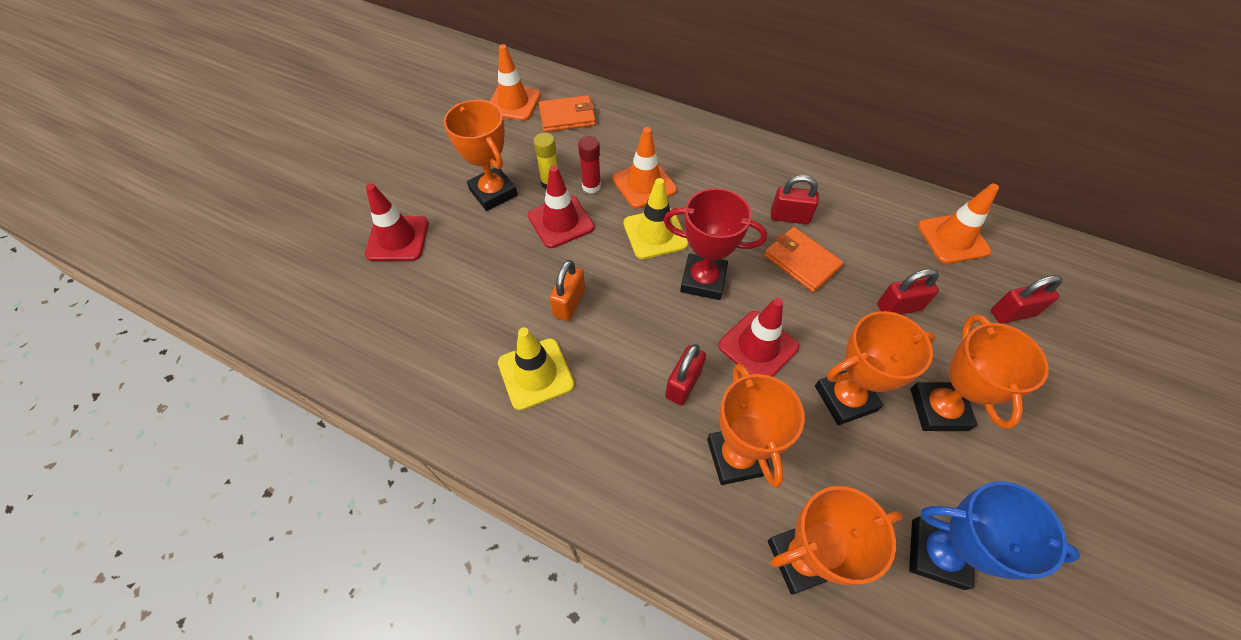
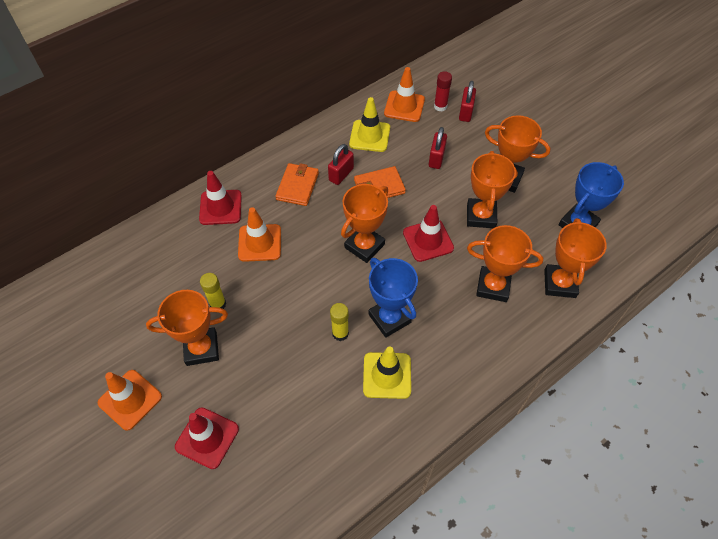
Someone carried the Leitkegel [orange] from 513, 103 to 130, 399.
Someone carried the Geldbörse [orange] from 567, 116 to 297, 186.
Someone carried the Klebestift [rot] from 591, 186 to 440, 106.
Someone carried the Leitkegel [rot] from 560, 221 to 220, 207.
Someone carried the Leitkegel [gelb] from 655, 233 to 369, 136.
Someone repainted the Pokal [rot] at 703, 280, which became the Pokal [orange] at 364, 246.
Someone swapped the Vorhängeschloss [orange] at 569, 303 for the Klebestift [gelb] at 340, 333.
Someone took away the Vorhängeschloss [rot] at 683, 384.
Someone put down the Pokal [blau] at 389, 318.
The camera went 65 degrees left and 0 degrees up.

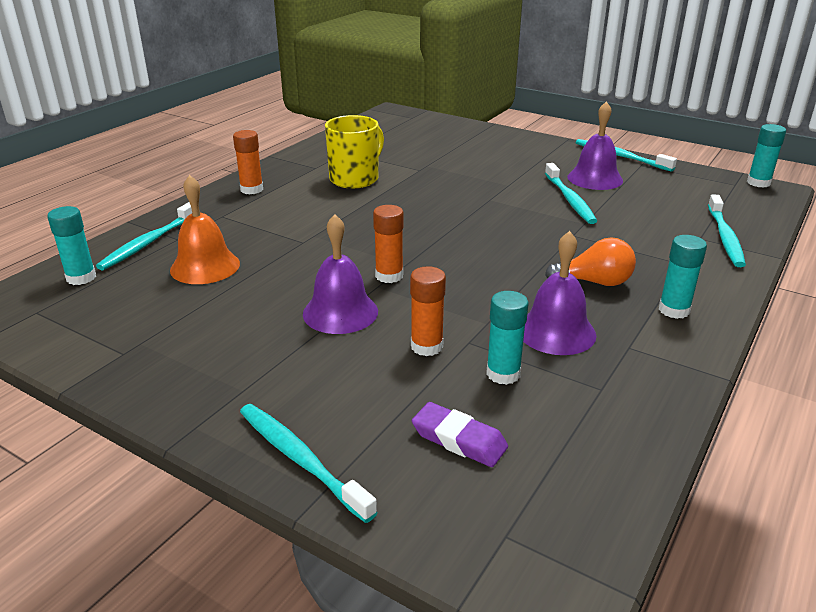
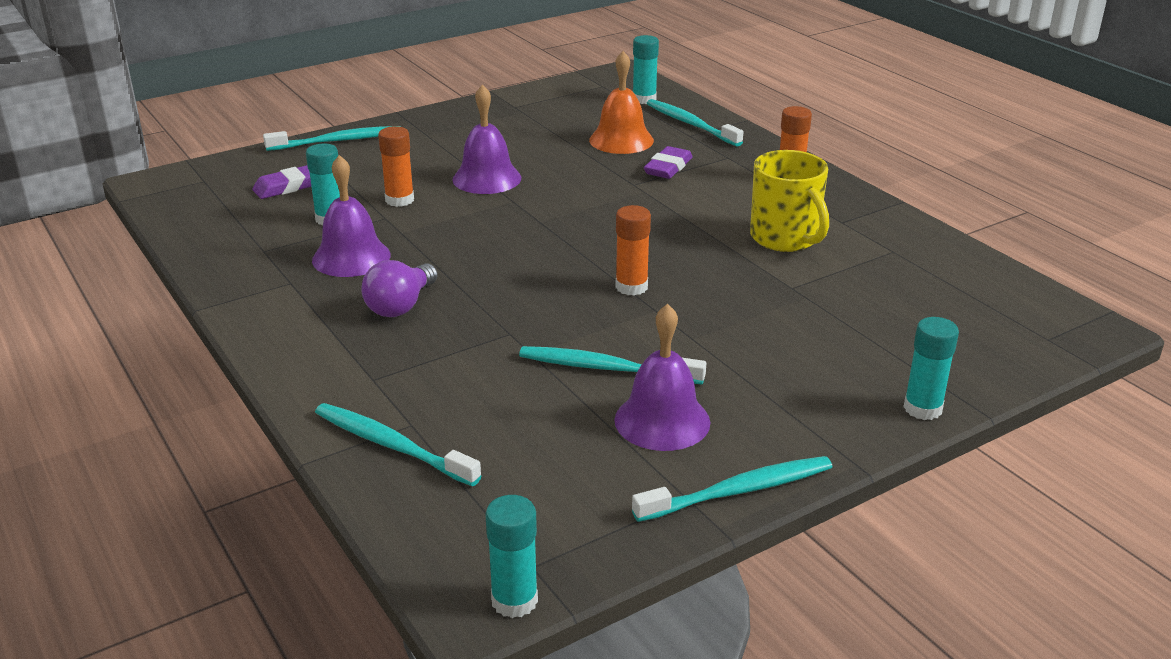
Someone carried the Klebestift [orange] from 389, 276 to 631, 287.
Someone carried the Klebestift [türkis] from 674, 310 to 922, 408.
Someone repainted the Glühbirne [orange] at 594, 282, which became the Glühbirne [lila] at 401, 306.
Someone put down the Radiergummi [lila] at 668, 167.
The camera went 115 degrees right and 0 degrees up.

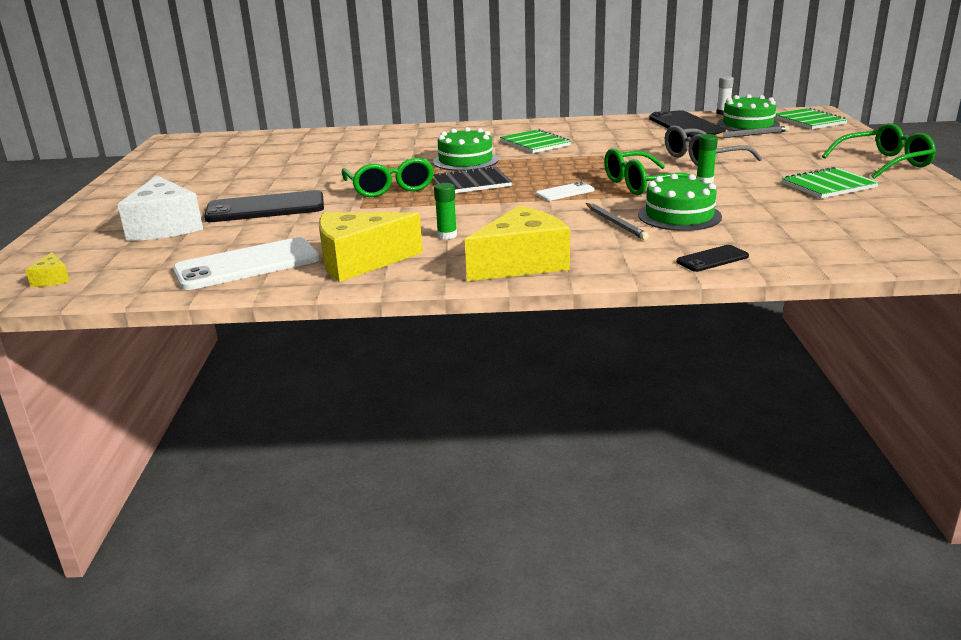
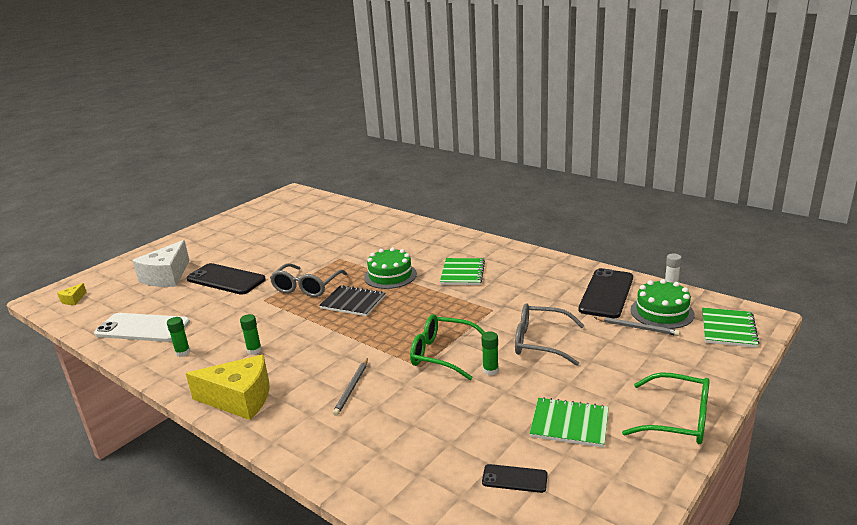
Someone repainted the Brille [grün] at 390, 188, which became the Brille [grau] at 307, 287.
Someone took away the Kuchen [grün] at 679, 216.
Someone took away the Handy [weiß] at 565, 192.
Someone swapped the Käse [gelb] at 360, 262 for the Klebestift [grün] at 183, 352.
Someone carried the Handy [schwarz] from 712, 259 to 514, 479.
The camera went 40 degrees right and 0 degrees up.

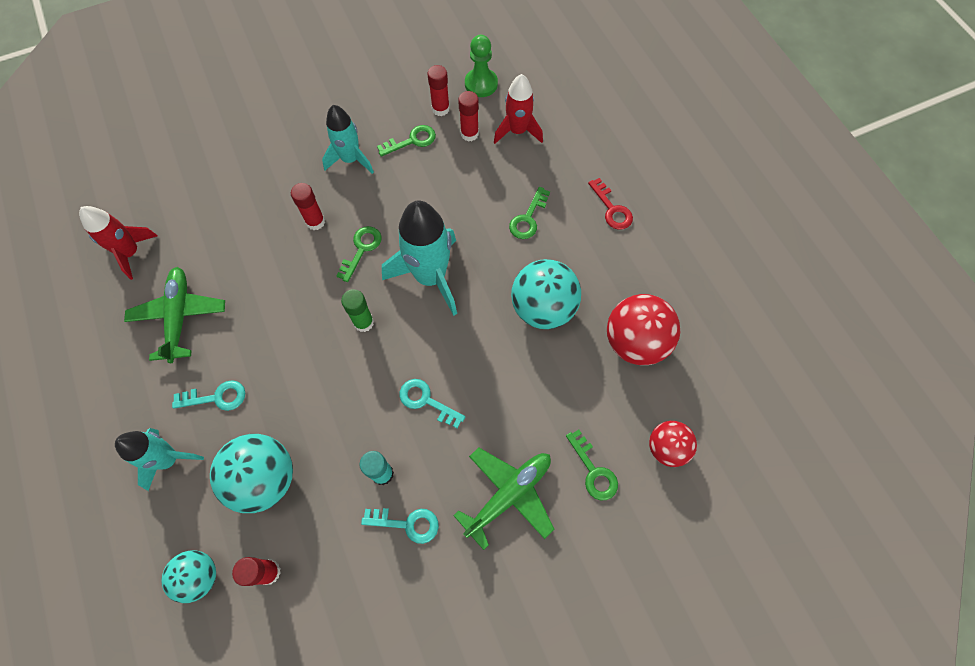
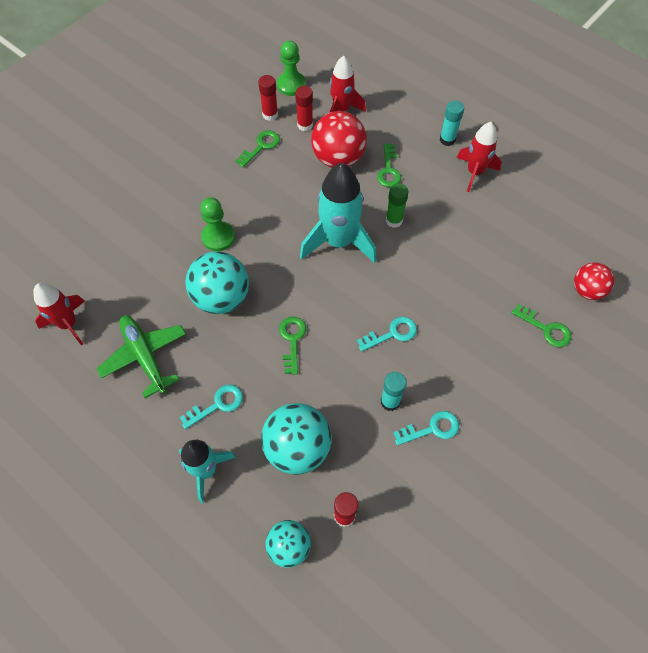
Someone took away the Rakete [türkis] at 350, 159.
Someone swapped the Schlüssel [rot] at 612, 209 for the Klebestift [türkis] at 447, 140.
Someone swapped the Klebestift [rot] at 315, 222 for the Bauer [grün] at 218, 237.
Someone carried the Schlüssel [grün] from 361, 249 to 292, 340.
Someone carried the Ball [türkis] from 543, 308 to 221, 298.
Someone carried the Klebestift [grün] from 363, 322 to 394, 220.
Someone carried the Ball [rot] from 635, 342 to 338, 158.
Someone rotated the Schlüssel [türkis] at 426, 401 by 150 degrees clockwise.
Someone took away the Flugzeug [grün] at 509, 494.
Someone put down the Rakete [rot] at 474, 172.
The camera went 25 degrees left and 5 degrees down.

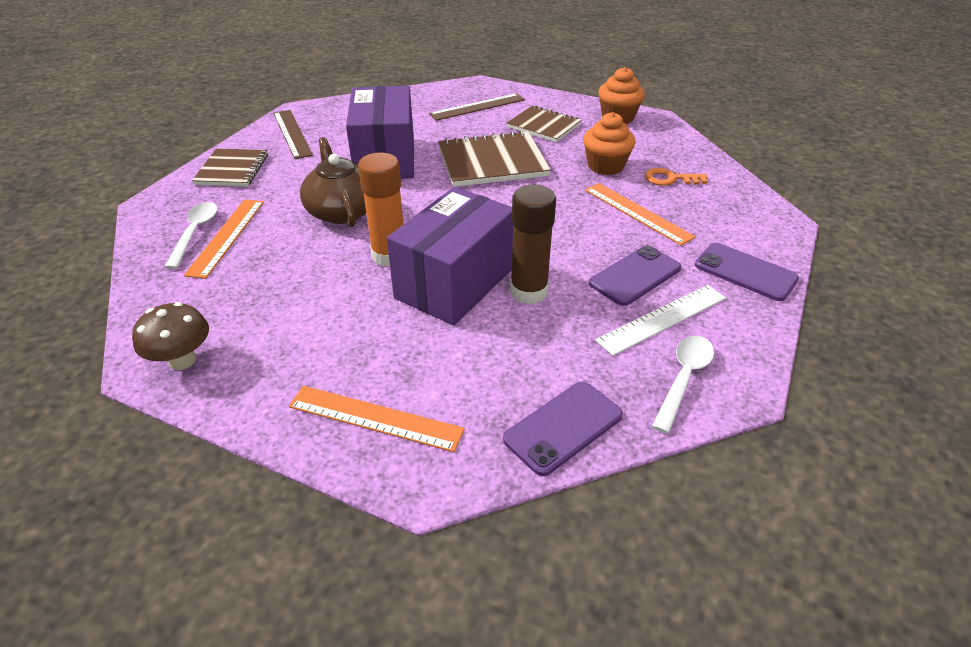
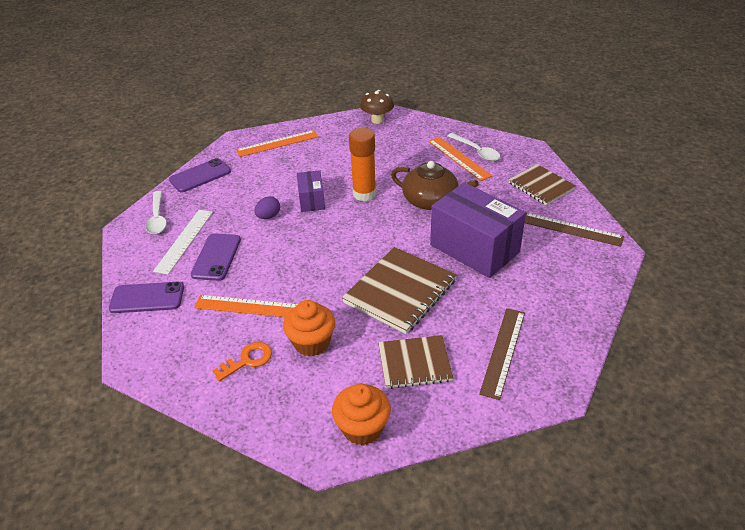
Someone swapped the Klebestift [braun] at 528, 292 for the Ei [lila] at 268, 216.
Someone scaled the Schachtel [lila] at 455, 283 by 0.51.
Someone rotated the Handy [lila] at 563, 427 by 45 degrees clockwise.
The camera went 140 degrees right and 0 degrees up.

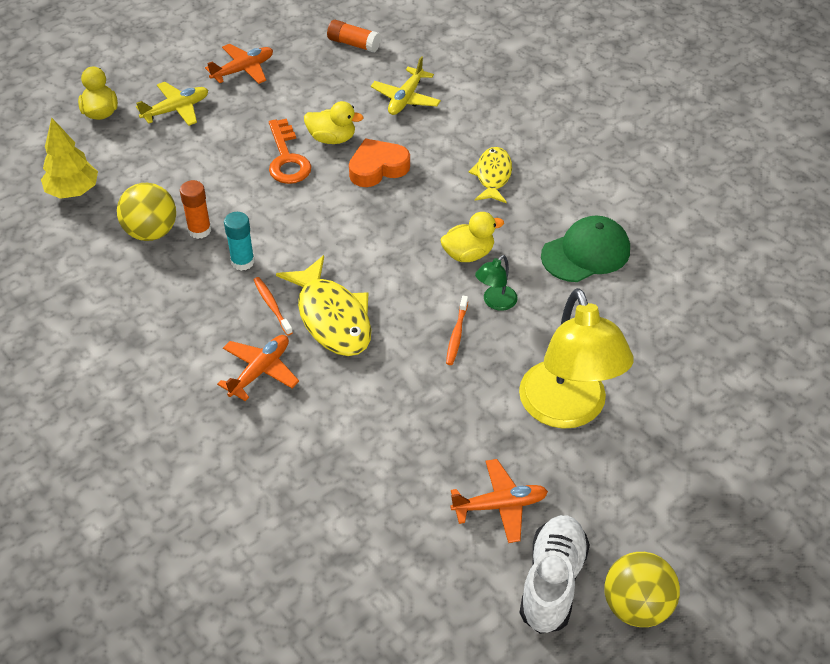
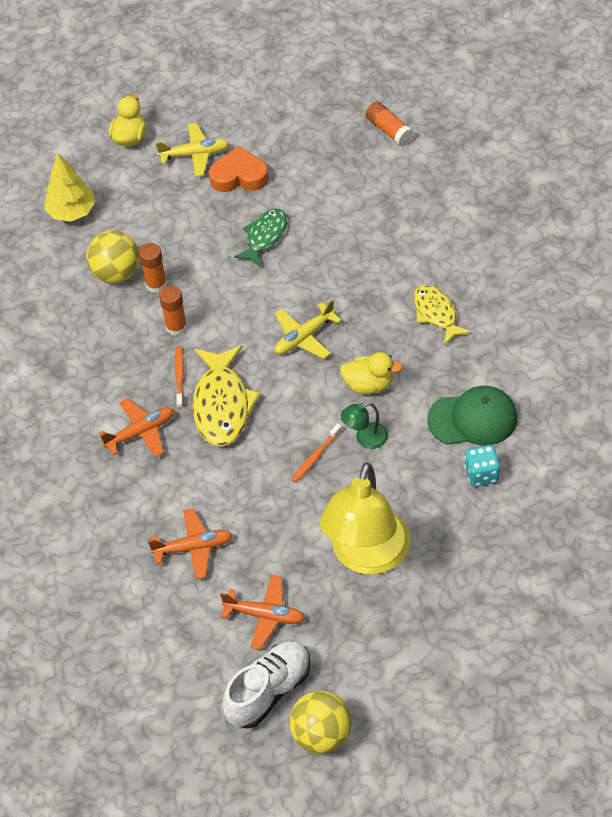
Someone carried the Flugzeug [orange] from 243, 70 to 193, 548.
Someone carried the Flugzeug [gelb] from 406, 98 to 304, 337.
Someone took away the Ente [gelb] at 332, 138.
Someone swapped the Schlüssel [orange] at 287, 159 for the Fisch [grün] at 265, 237.
Someone carried the Herz [orange] from 378, 168 to 239, 176.
Someone rotated the Fisch [gelb] at 493, 176 by 60 degrees counterclockwise.
Someone repainted the Klebestift [türkis] at 242, 262, which became the Klebestift [orange] at 176, 327.
Someone put down the Spielwürfel [türkis] at 482, 474.
The camera went 30 degrees right and 5 degrees up.

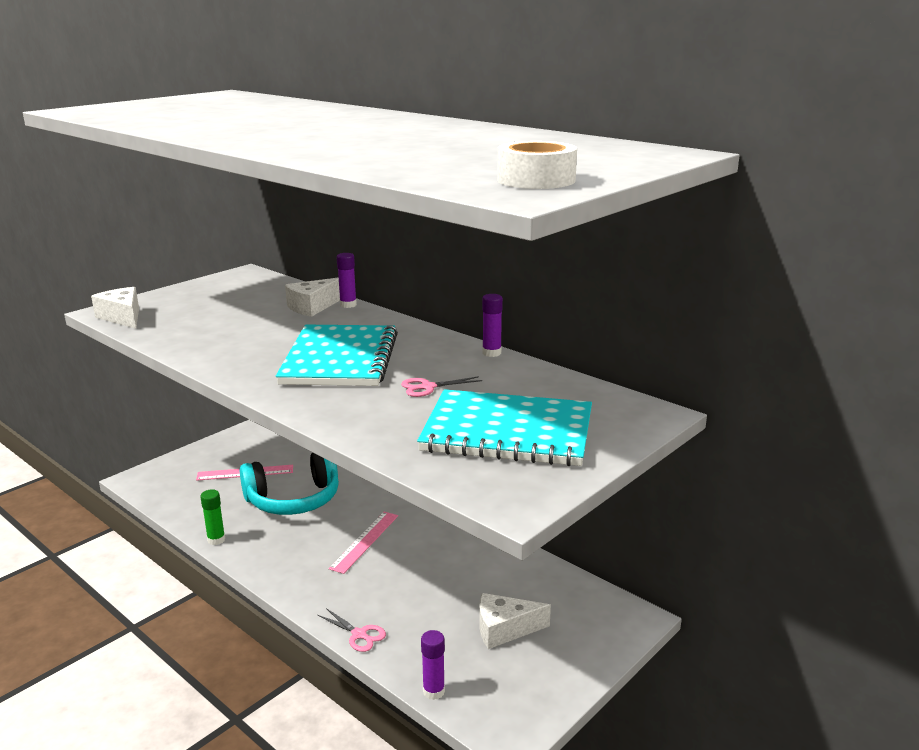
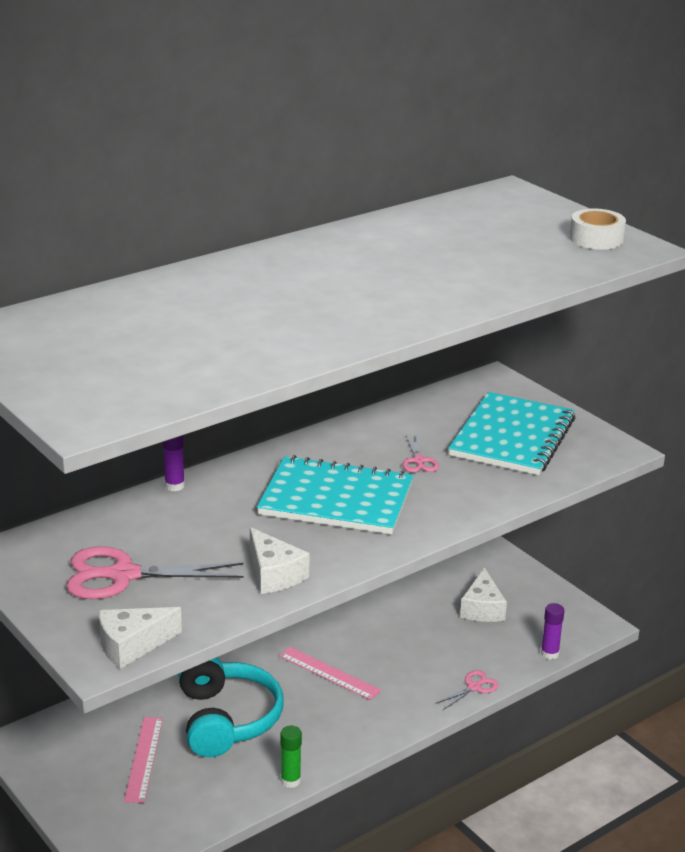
Someone carried the Käse [weiß] from 313, 307 to 274, 574.
Someone took away the Klebestift [lila] at 491, 353.
Someone put down the Schere [rosa] at 123, 575.
The camera went 80 degrees left and 5 degrees up.

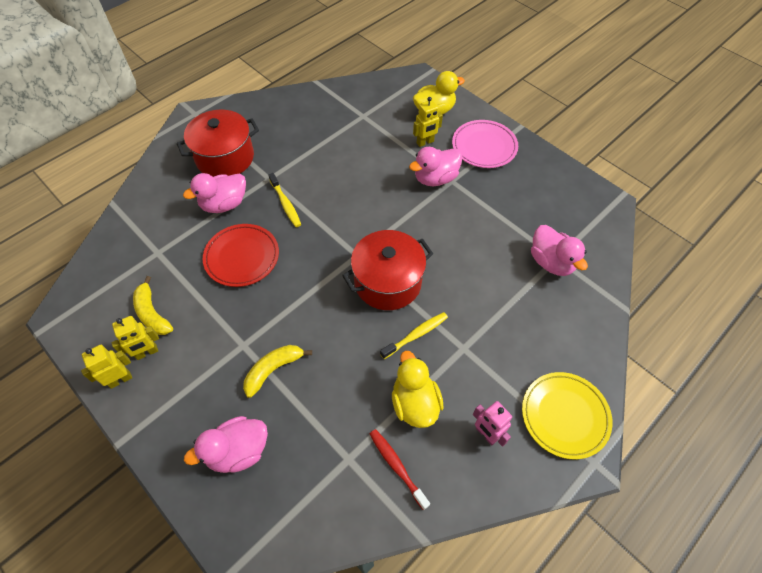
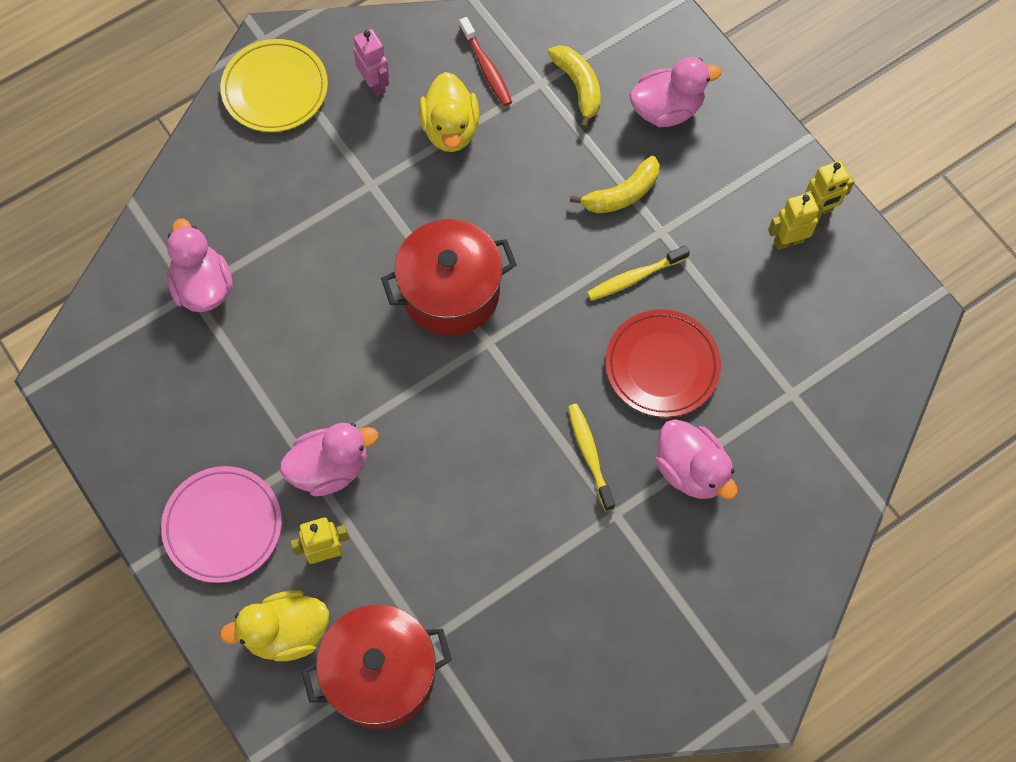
Someone carried the Kochtopf [rot] from 225, 158 to 381, 674.
Someone rotated the Ente [rosa] at 224, 204 by 75 degrees clockwise.
Someone carried the Banane [gelb] from 152, 313 to 578, 87.
Someone carried the Zahnbürste [gelb] from 416, 335 to 634, 277.
The camera went 170 degrees left and 10 degrees up.

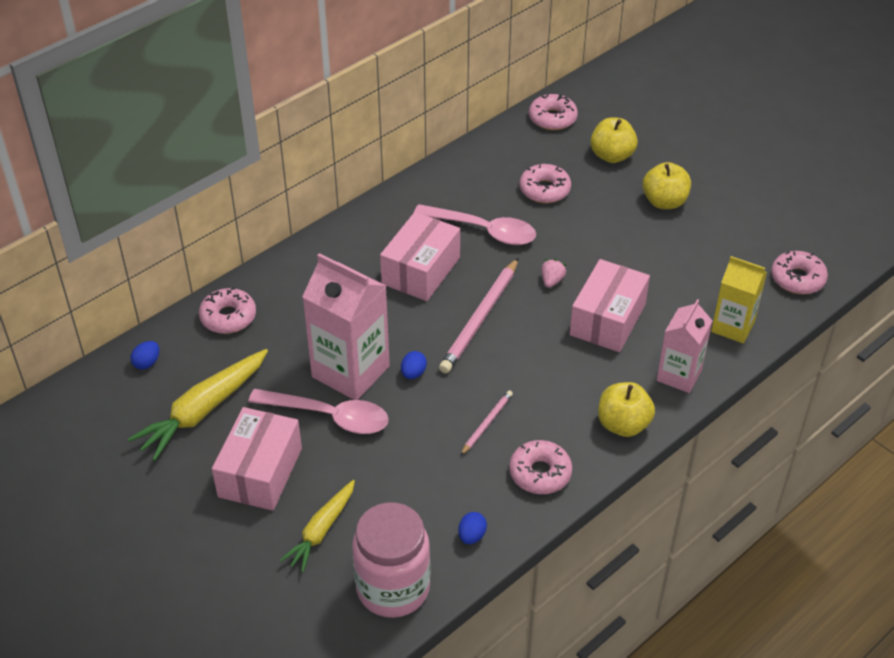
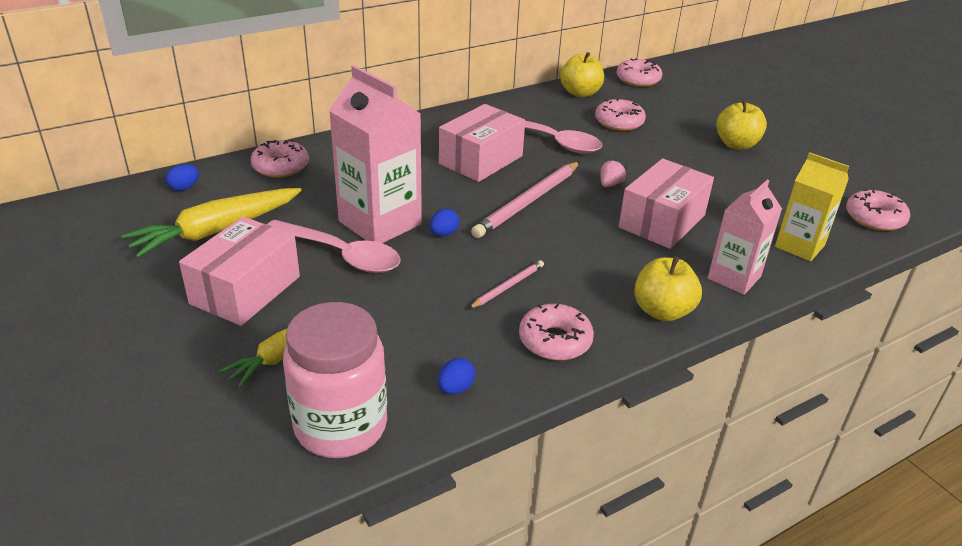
Someone carried the Apfel [gelb] from 612, 156 to 580, 93.
The camera went 10 degrees right and 10 degrees down.

